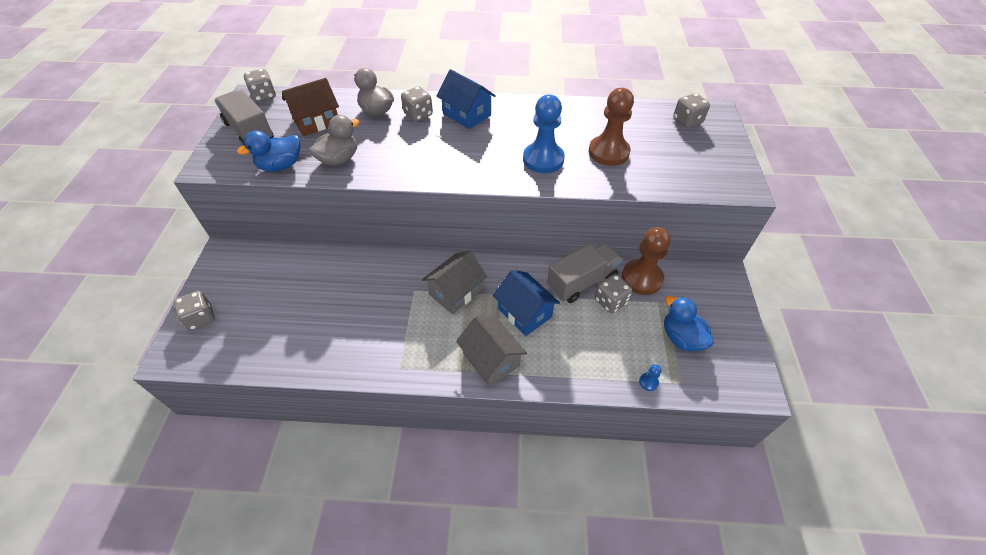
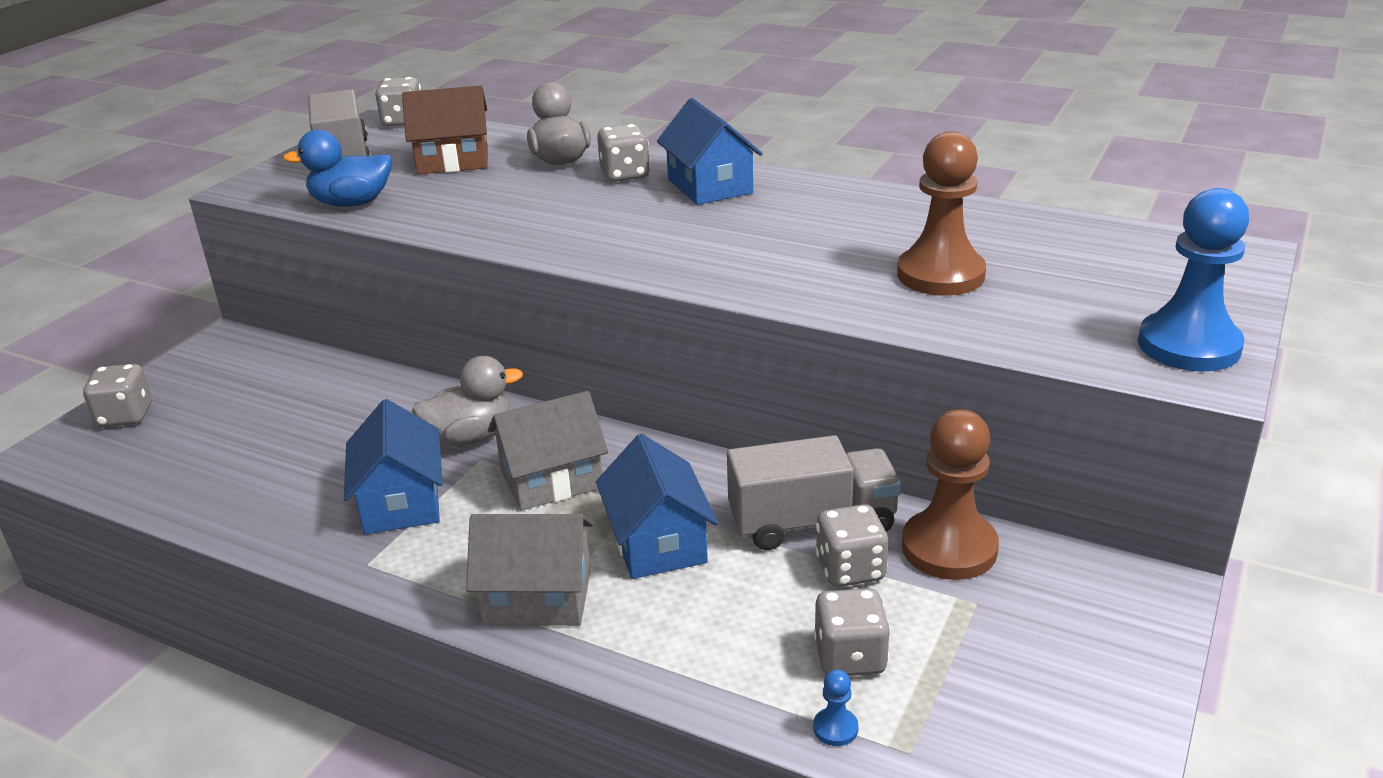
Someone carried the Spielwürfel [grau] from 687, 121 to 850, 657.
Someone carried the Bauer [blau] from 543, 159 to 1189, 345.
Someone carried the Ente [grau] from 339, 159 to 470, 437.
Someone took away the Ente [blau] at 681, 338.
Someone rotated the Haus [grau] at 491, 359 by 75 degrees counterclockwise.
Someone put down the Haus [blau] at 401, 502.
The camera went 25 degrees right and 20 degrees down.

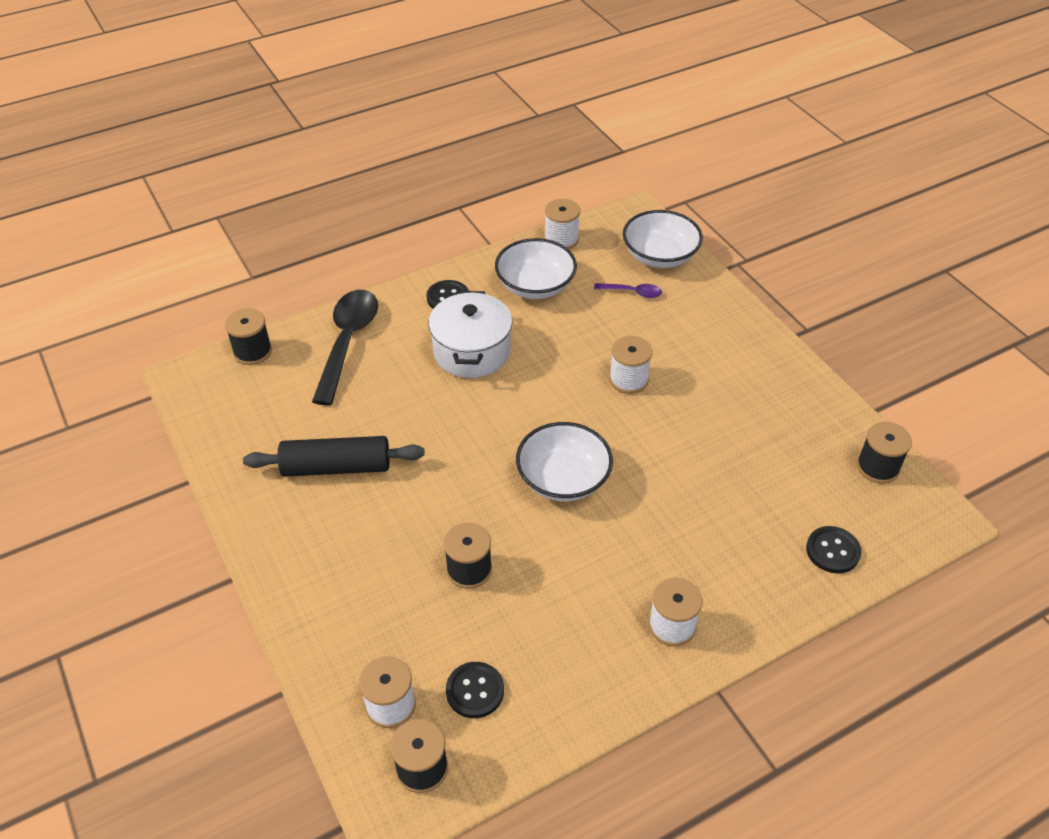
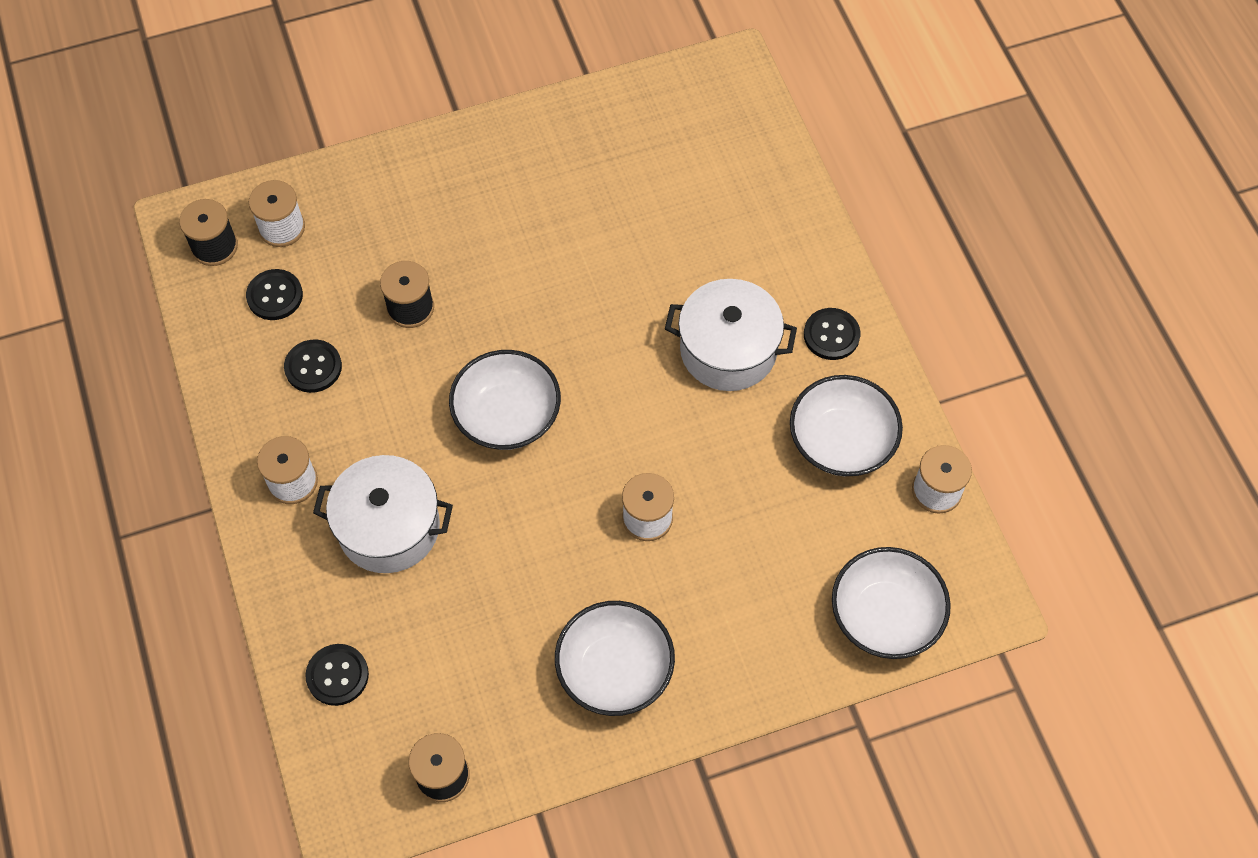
Someone took away the Löffel [lila] at 632, 292.
Someone took away the Löffel [schwarz] at 347, 342.
Someone took away the Garnrolle [schwarz] at 253, 351.
Someone took away the Nudelholz [schwarz] at 336, 467.
Someone put down the Knopf [schwarz] at 313, 367.
Someone put down the Kochtopf [weiß] at 389, 527.
Someone put down the Schüssel [weiß] at 615, 670.
The camera went 100 degrees right and 15 degrees up.

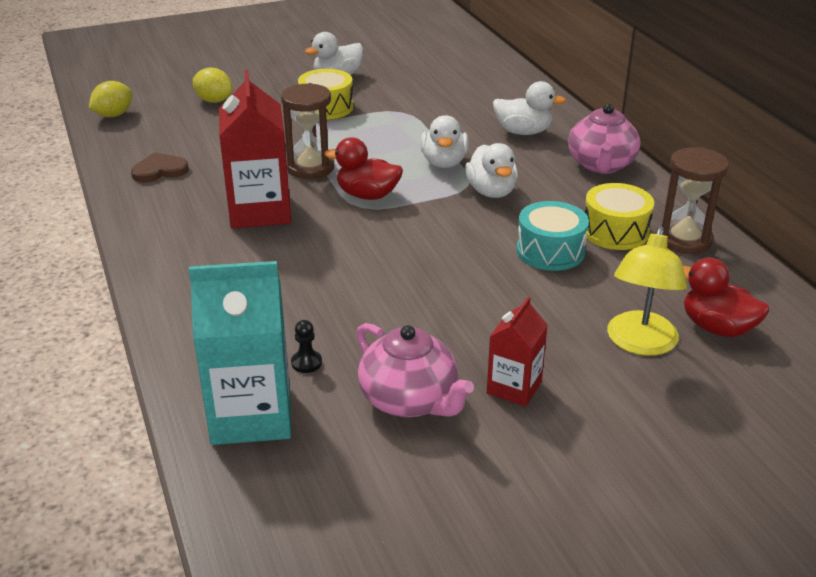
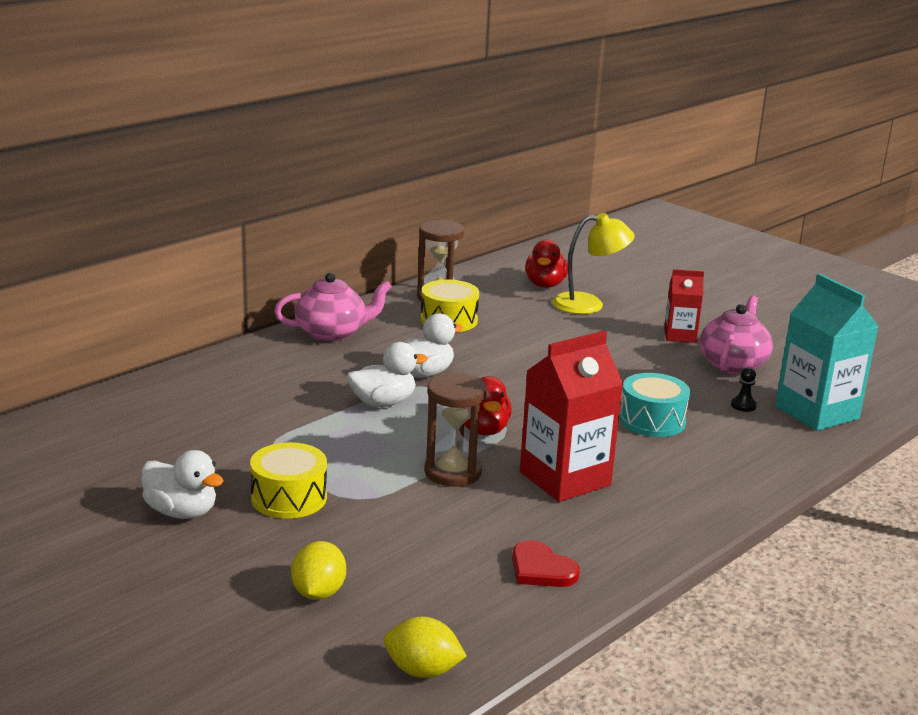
Someone took away the Ente [weiß] at 523, 132.
Someone repainted the Herz [braun] at 159, 170, which became the Herz [rot] at 541, 569.
Someone carried the Trommel [türkis] from 550, 251 to 652, 420.
The camera went 115 degrees left and 10 degrees down.

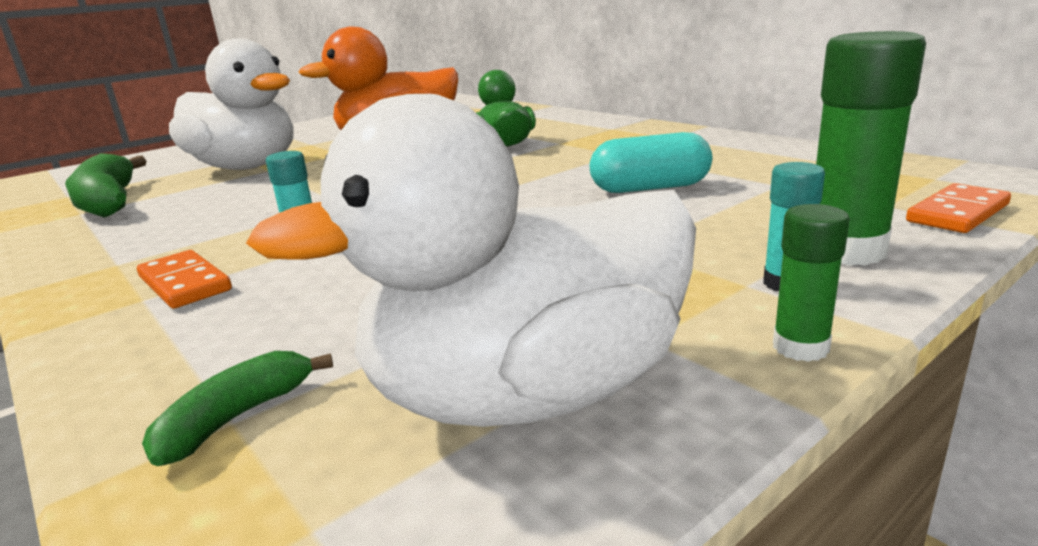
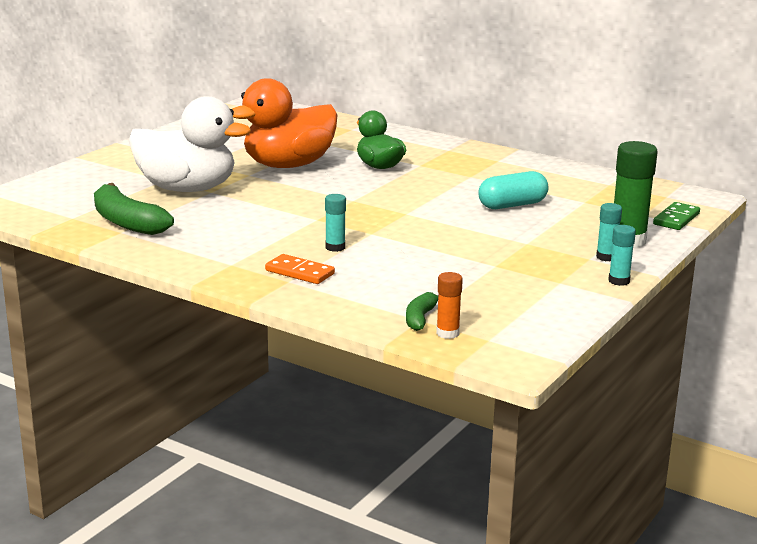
Someone took away the Ente [weiß] at 526, 394.
Someone repainted the Dominostein [orange] at 958, 213, which became the Dominostein [grün] at 676, 219.
Someone repainted the Klebestift [grün] at 800, 347, which became the Klebestift [türkis] at 619, 281.
Someone put down the Klebestift [orange] at 447, 333.
The camera went 20 degrees left and 0 degrees up.

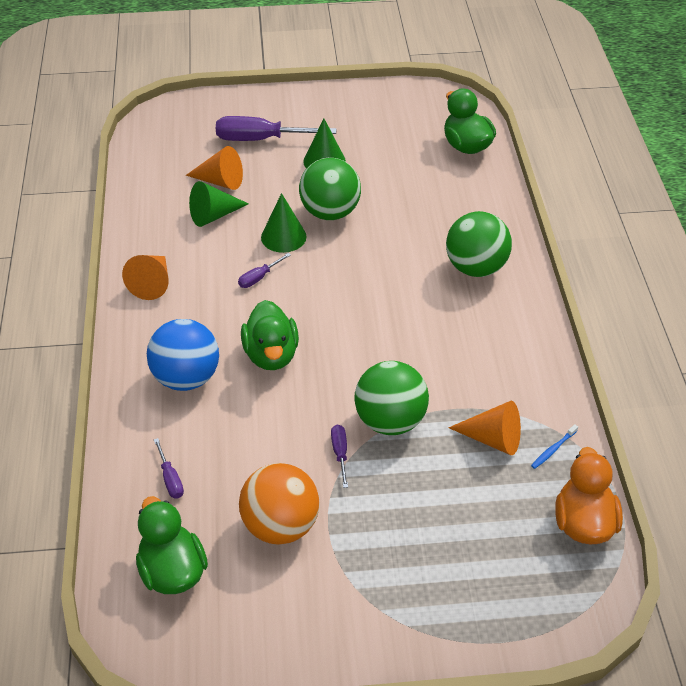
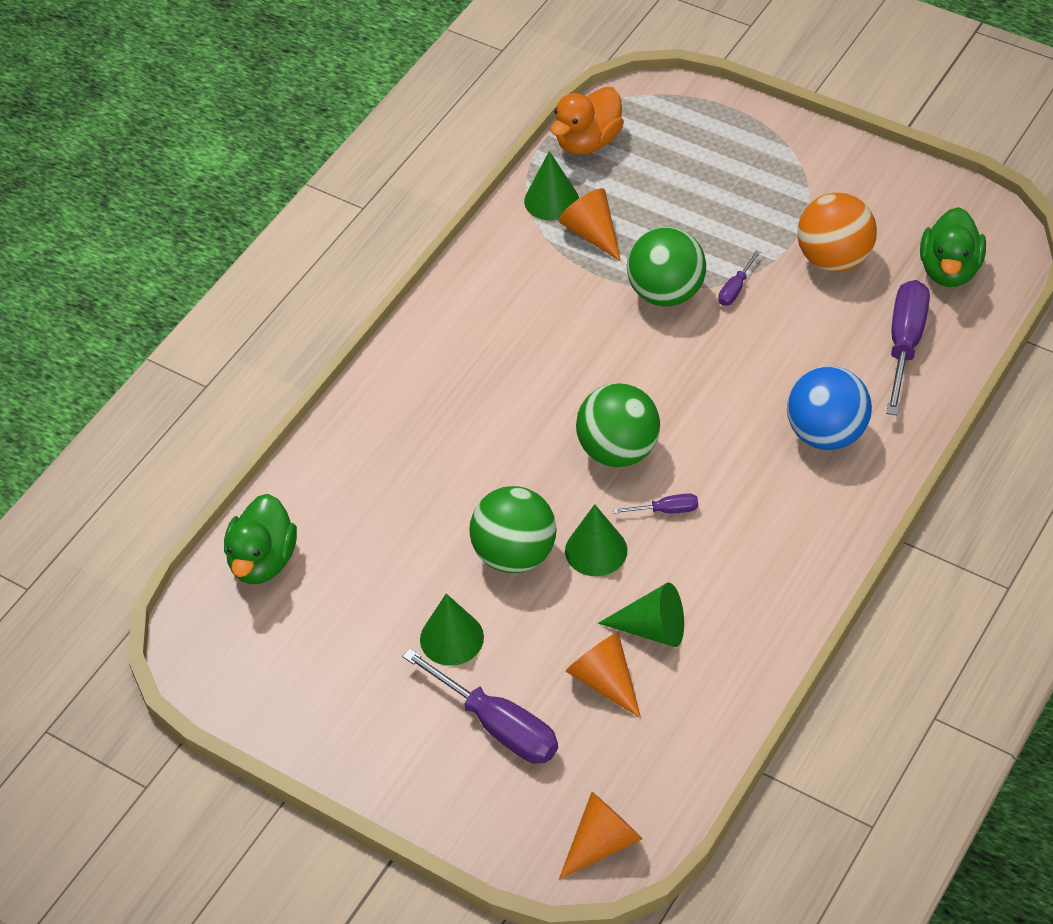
Someone carried the Ball [grün] from 475, 268 to 618, 450.
Someone carried the Kegel [orange] from 152, 283 to 602, 843.
Someone took away the Ente [grün] at 271, 355.
Someone swapped the Zahnbürste [blau] at 553, 450 for the Kegel [grün] at 551, 200.
Someone scaled the Schraubenzieher [lila] at 170, 479 by 2.09.
The camera went 140 degrees left and 5 degrees up.

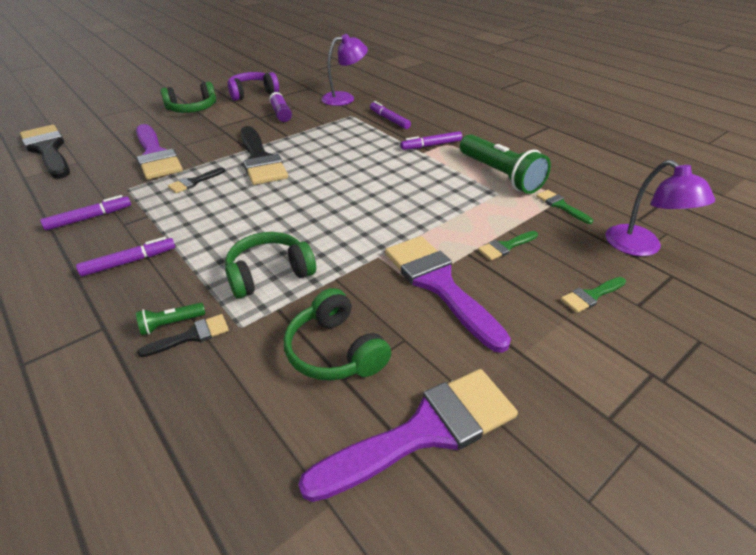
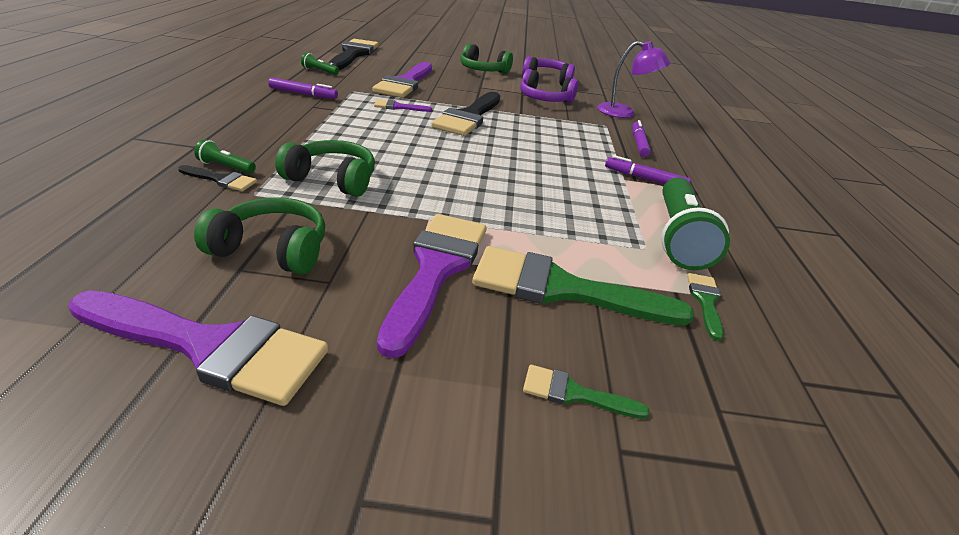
Someone swapped the Klebestift [lila] at 281, 114 for the Kopfhörer [lila] at 544, 99.
Someone took away the Lampe [lila] at 641, 247.
Someone repainted the Pinsel [schwarz] at 194, 182, which became the Pinsel [lila] at 398, 107.
Someone scaled the Pinsel [grün] at 505, 247 by 2.19.
Someone took away the Filzstift [lila] at 129, 262.
Someone rotated the Kopfhörer [grün] at 335, 350 by 90 degrees clockwise.
Someone put down the Taschenlampe [grün] at 319, 71.
The camera went 40 degrees right and 5 degrees down.

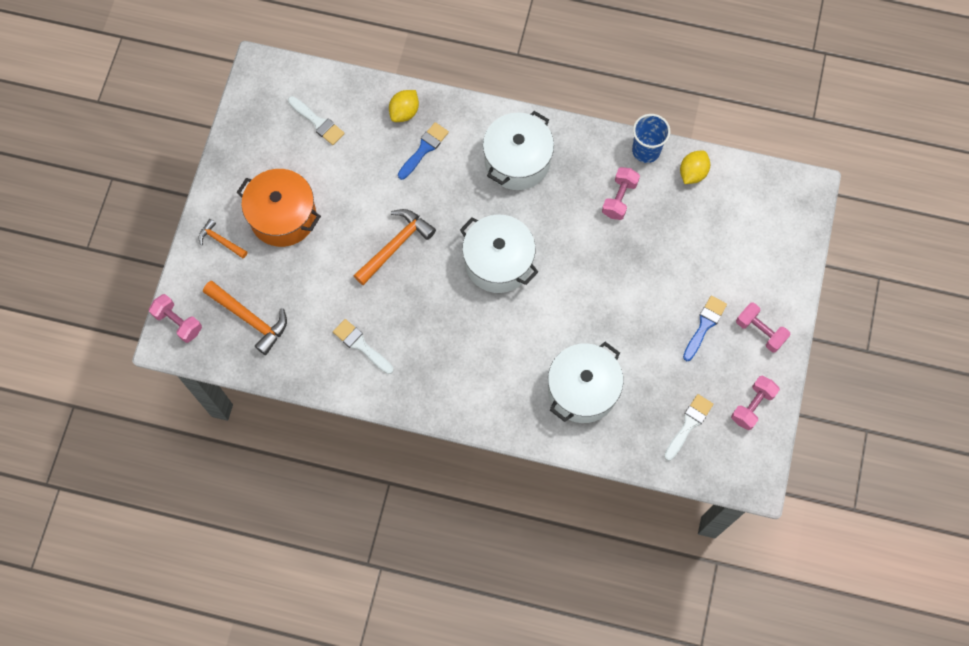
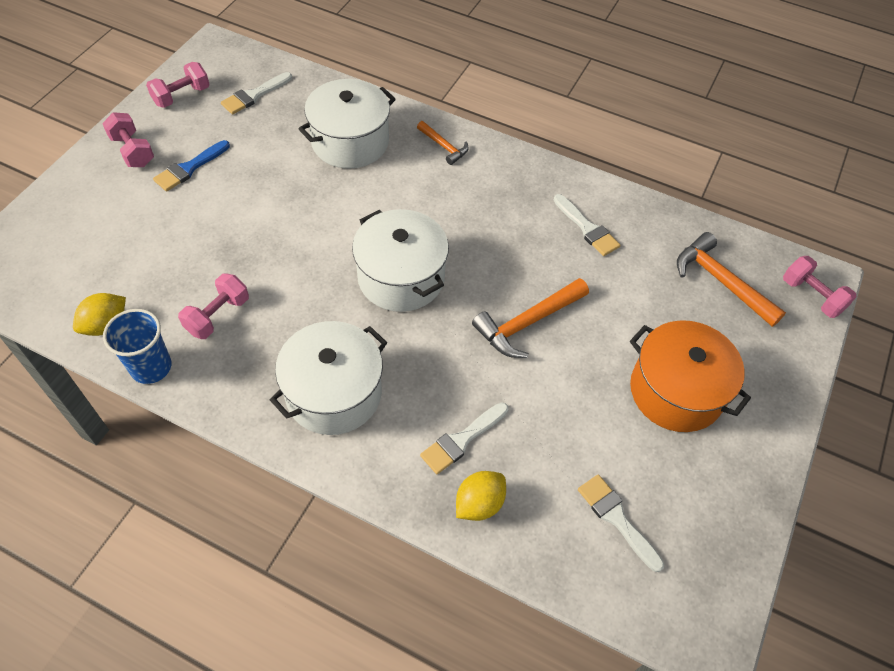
Someone repainted the Pinsel [blau] at 424, 149, which became the Pinsel [weiß] at 461, 440.
Someone carried the Hammer [orange] from 220, 240 to 444, 146.
The camera went 170 degrees left and 15 degrees down.

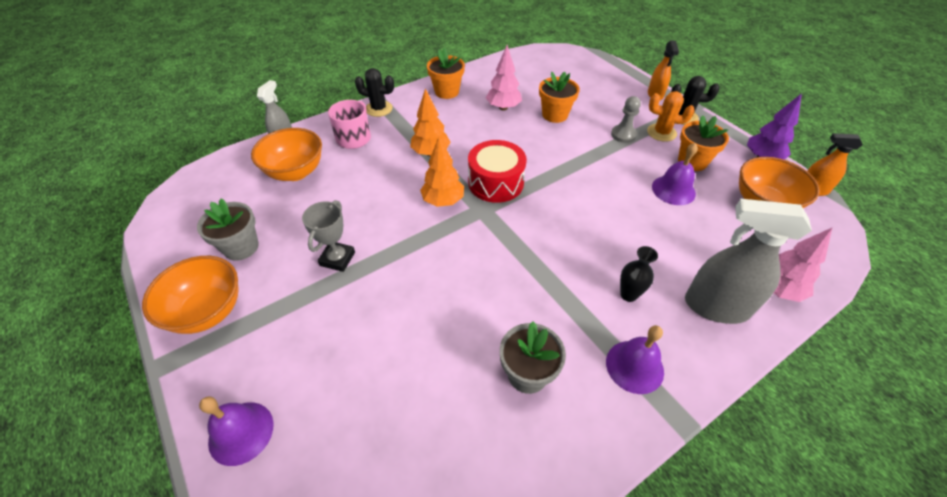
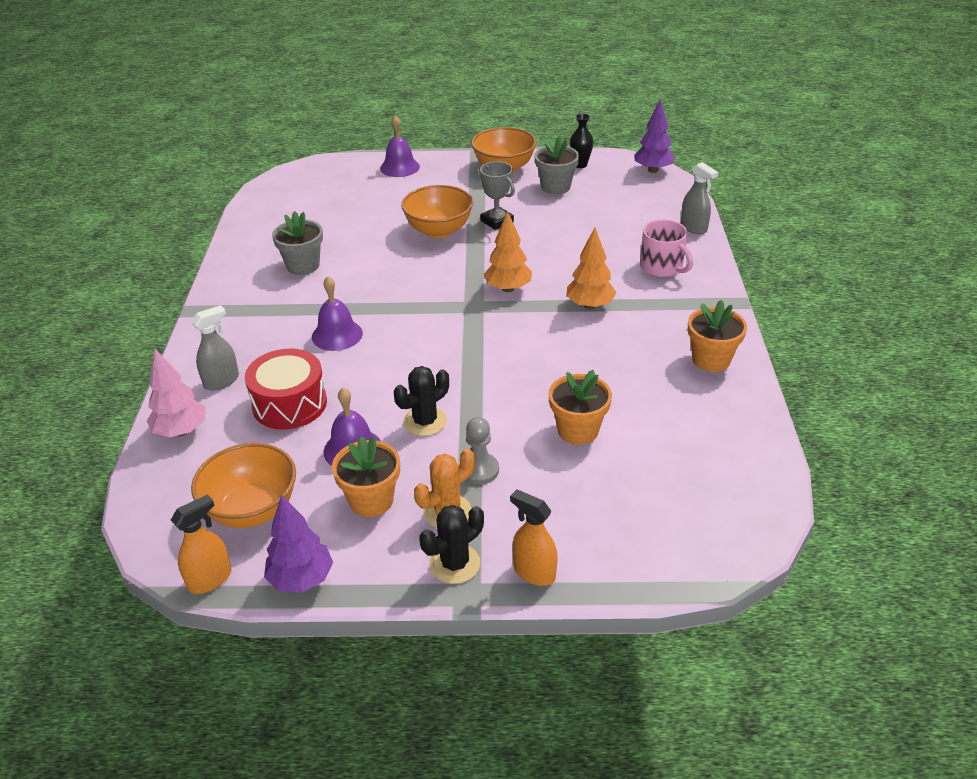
Someone took away the Baum [rosa] at 503, 107.
Someone carried the Kaktus [schwarz] from 379, 109 to 425, 421.
Someone carried the Schüssel [orange] from 295, 172 to 439, 230.
Someone carried the Trommel [rot] from 496, 182 to 289, 404.
Someone scaled the Sprühflasche [grau] at 715, 306 by 0.57.
Someone carried the Vase [schwarz] from 628, 295 to 580, 165.
Someone carried the Glocke [lila] from 634, 366 to 337, 335.
Someone put down the Baum [lila] at 653, 170.
The camera went 125 degrees right and 10 degrees down.

